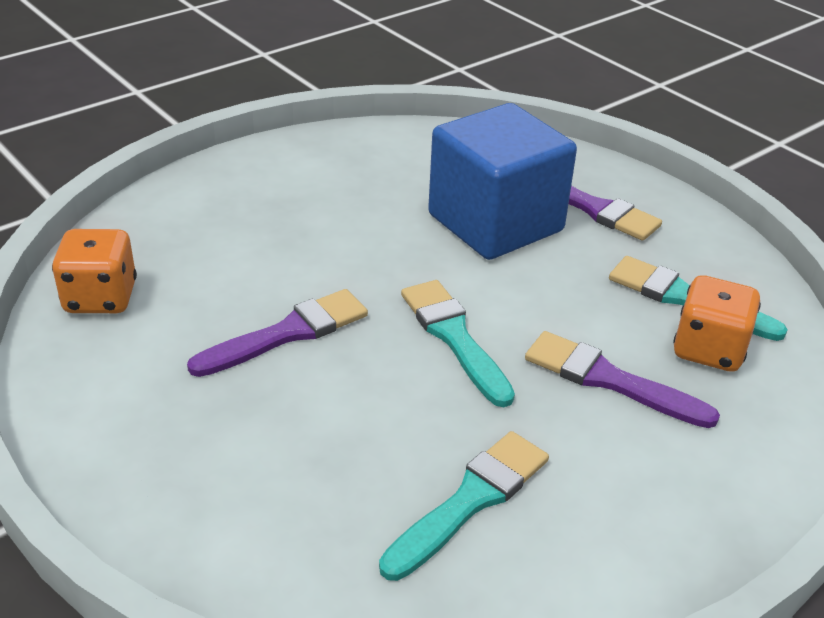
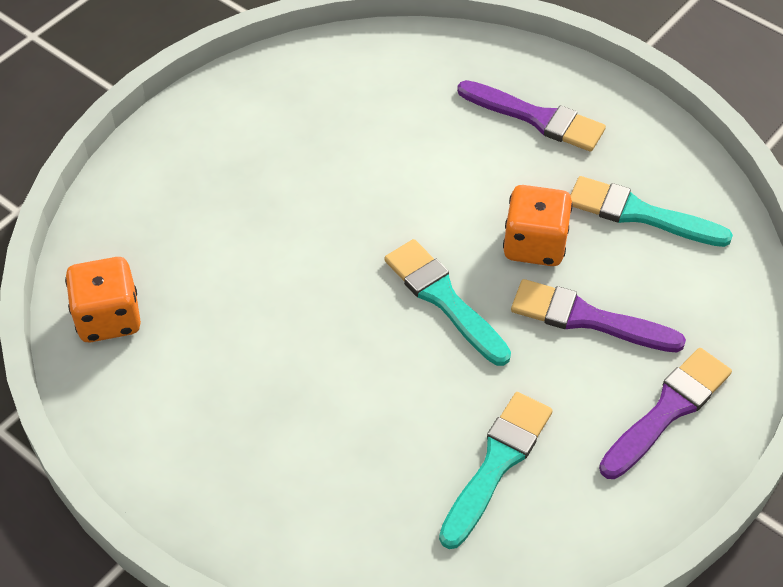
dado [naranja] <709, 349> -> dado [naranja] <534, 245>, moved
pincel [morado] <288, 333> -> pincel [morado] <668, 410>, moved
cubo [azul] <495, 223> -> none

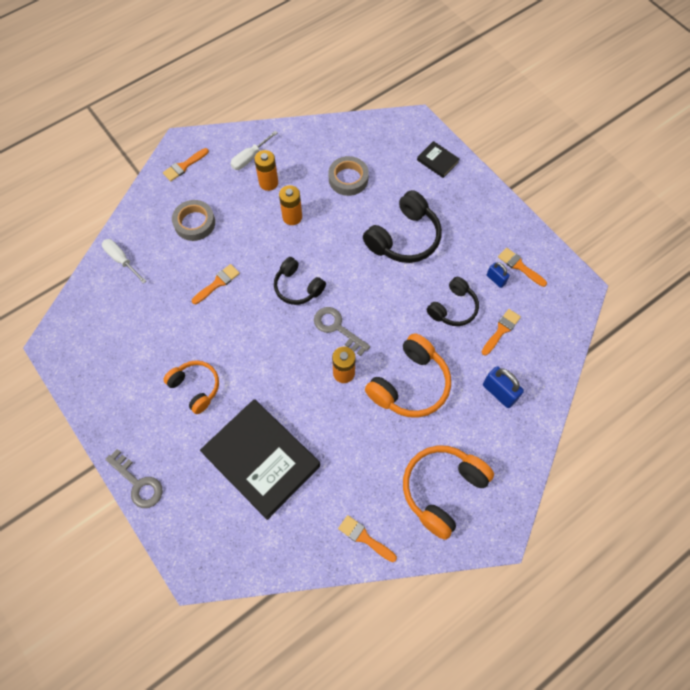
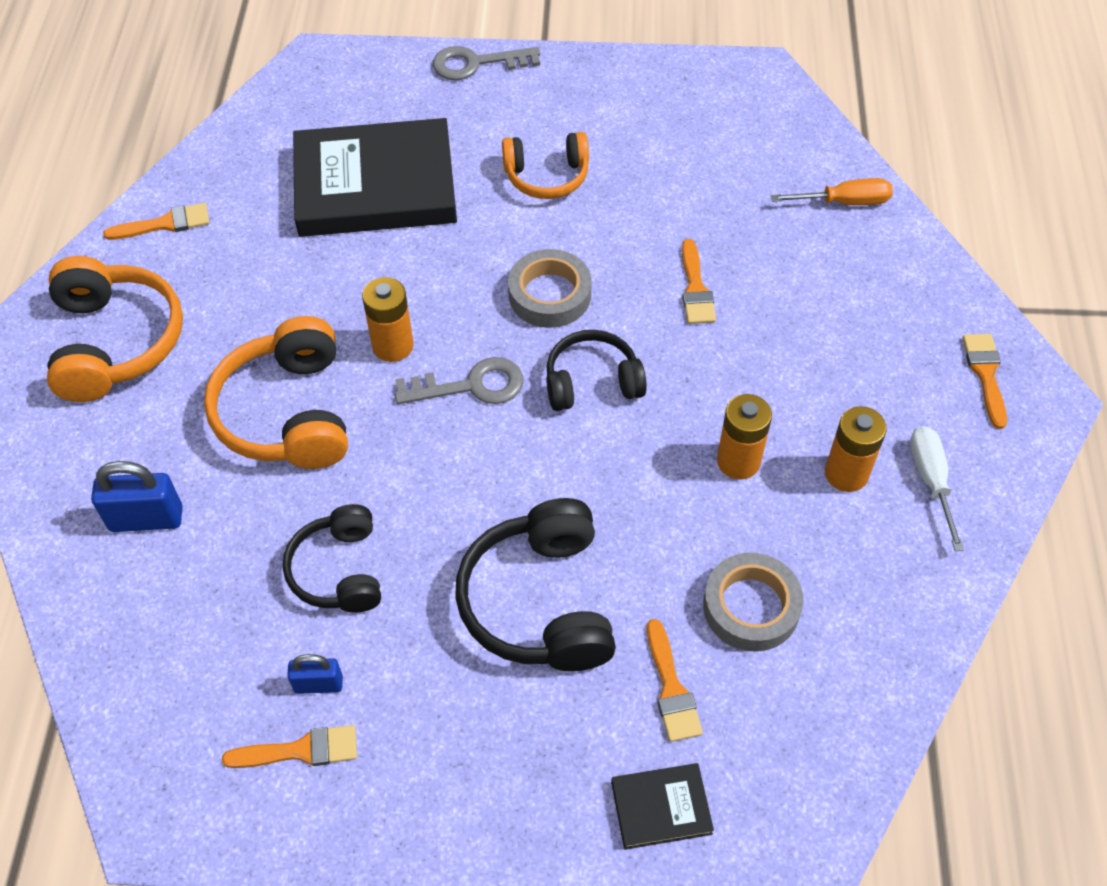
cinta adhesiva [gris] <194, 223> -> cinta adhesiva [gris] <549, 295>, moved
pincel [naranja] <501, 330> -> pincel [naranja] <671, 688>, moved
destornillador [blanco] <121, 259> -> destornillador [naranja] <845, 202>

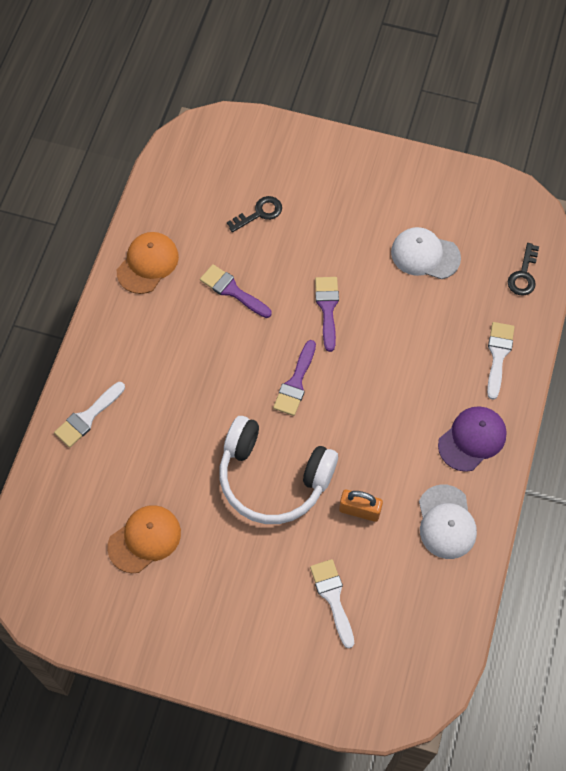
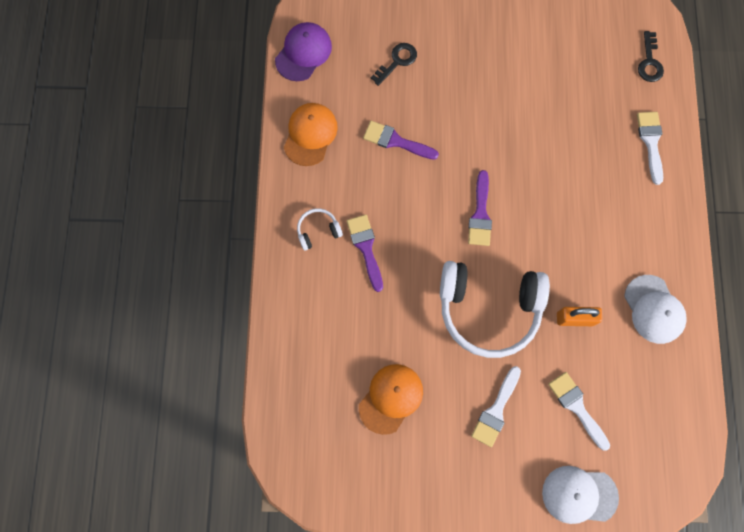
gorra [morado] <472, 439> -> gorra [morado] <303, 53>, moved
none -> auriculares [blanco] <318, 231>
pincel [morado] <327, 308> -> pincel [morado] <365, 248>, moved
pincel [blanco] <87, 417> -> pincel [blanco] <496, 410>, moved
gorra [blanco] <425, 255> -> gorra [blanco] <579, 495>, moved

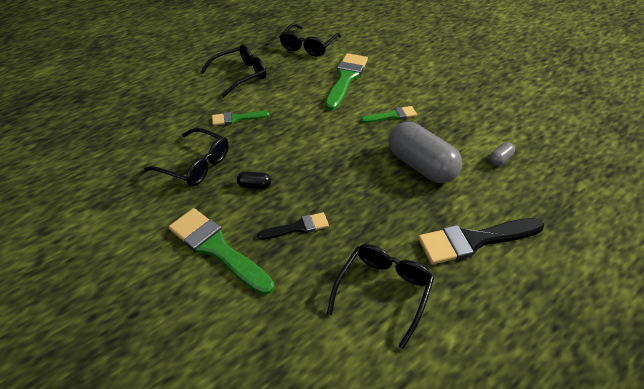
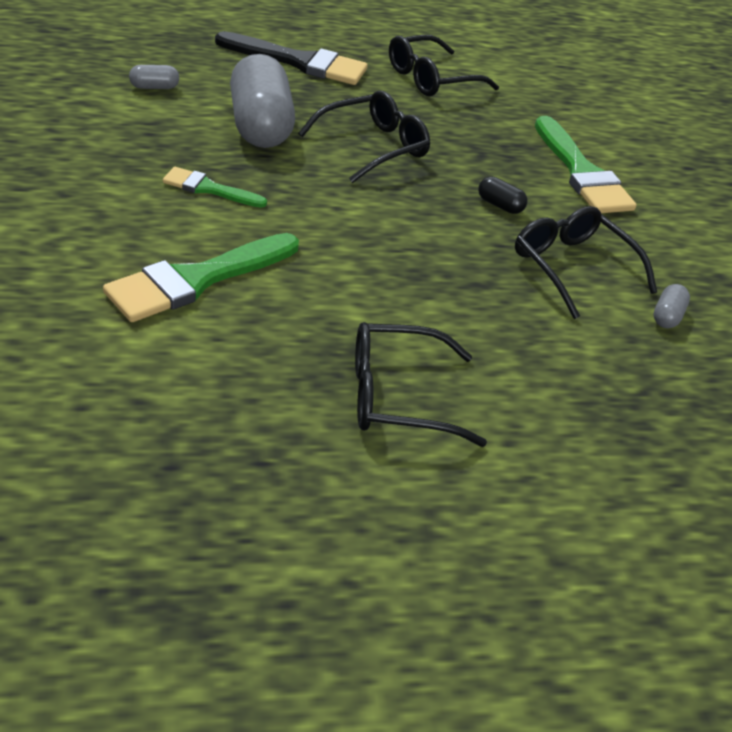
gafas [negro] <308, 46> -> gafas [negro] <372, 147>, moved
none -> cápsula [gris] <667, 316>
pincel [verde] <236, 118> -> none
pincel [negro] <298, 227> -> none

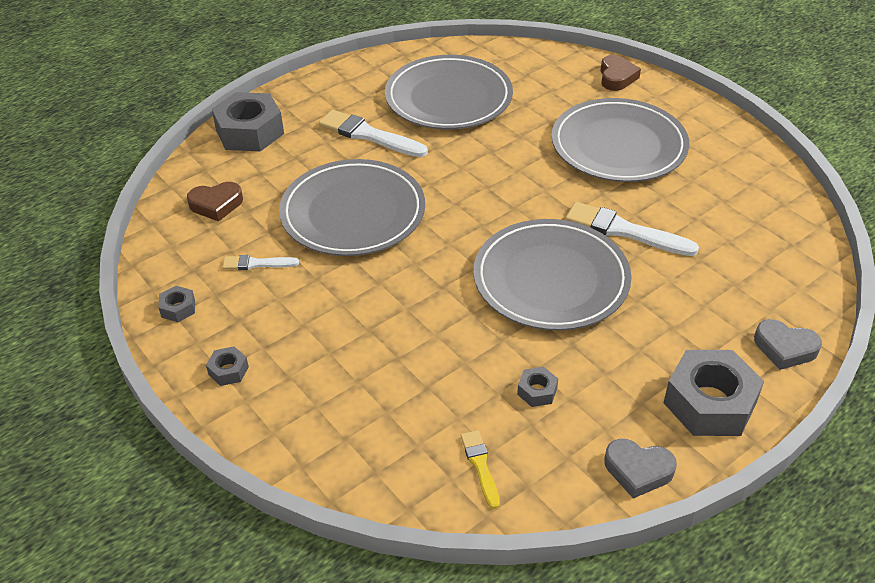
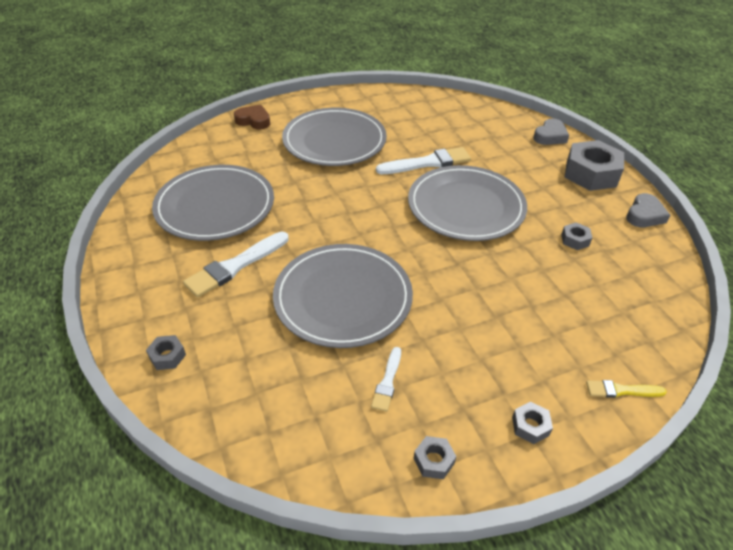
tuerca [gris] <250, 132> -> tuerca [gris] <167, 356>, x0.45
pincel [blanco] <624, 231> -> pincel [blanco] <427, 163>, 150 degrees counterclockwise
pincel [amarillo] <480, 466> -> pincel [amarillo] <621, 390>, moved
corazón [marrón] <216, 204> -> none

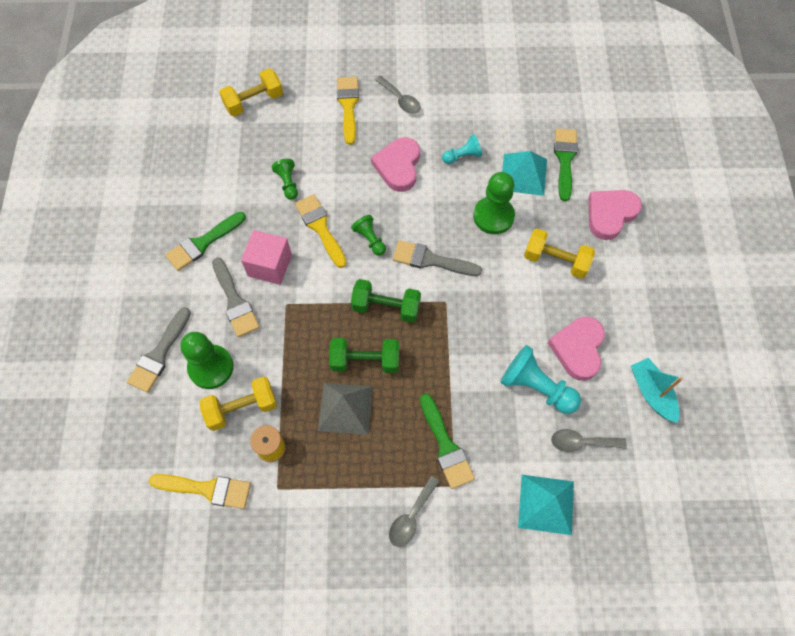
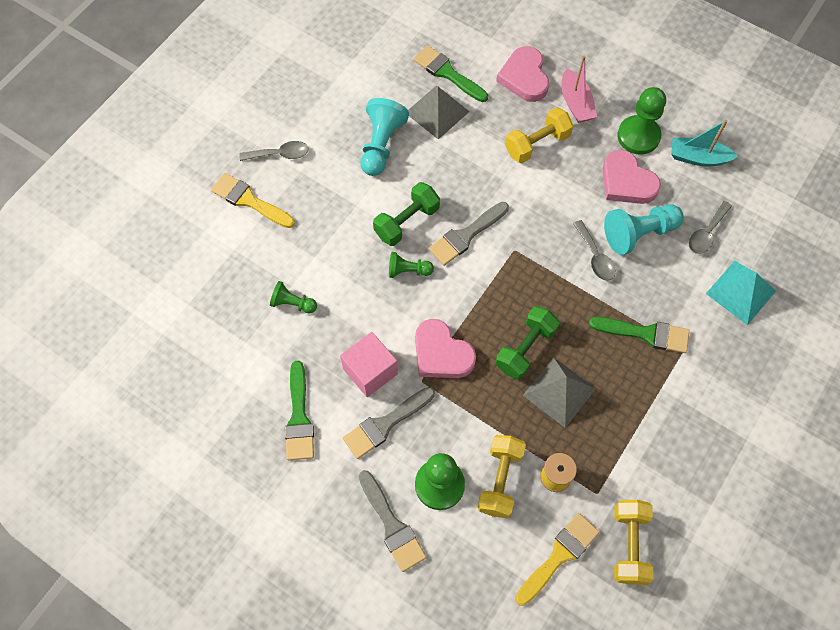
pincel [gris] <235, 301> -> pincel [gris] <385, 424>, 135 degrees clockwise
peón [turquesa] <462, 156> -> peón [turquesa] <381, 145>, x1.75
mancuerna [verde] <386, 307> -> mancuerna [verde] <406, 222>, moved
pirámide [turquesa] <523, 174> -> pirámide [gris] <437, 112>
corazón [rosa] <398, 166> -> corazón [rosa] <441, 353>, moved
none -> barco [rosa] <575, 103>
cuchara [gris] <411, 517> -> cuchara [gris] <595, 257>, moved
mancuerna [amarillo] <254, 102> -> mancuerna [amarillo] <629, 545>, moved
peón [verde] <493, 216> -> peón [verde] <638, 136>, moved
pincel [amarillo] <320, 227> -> none

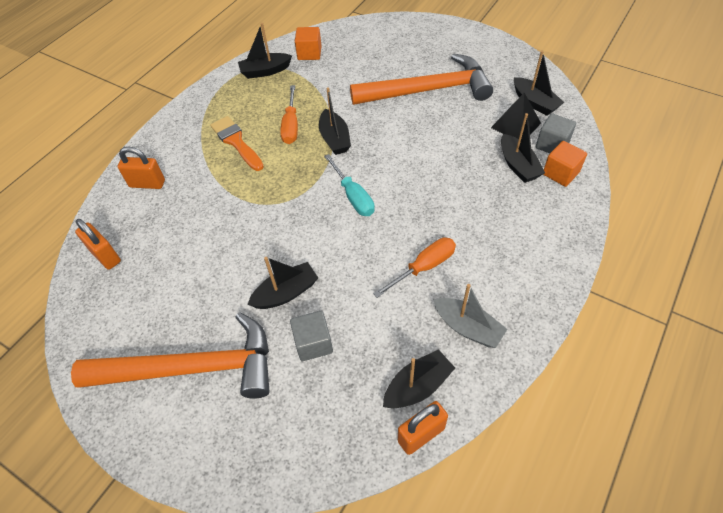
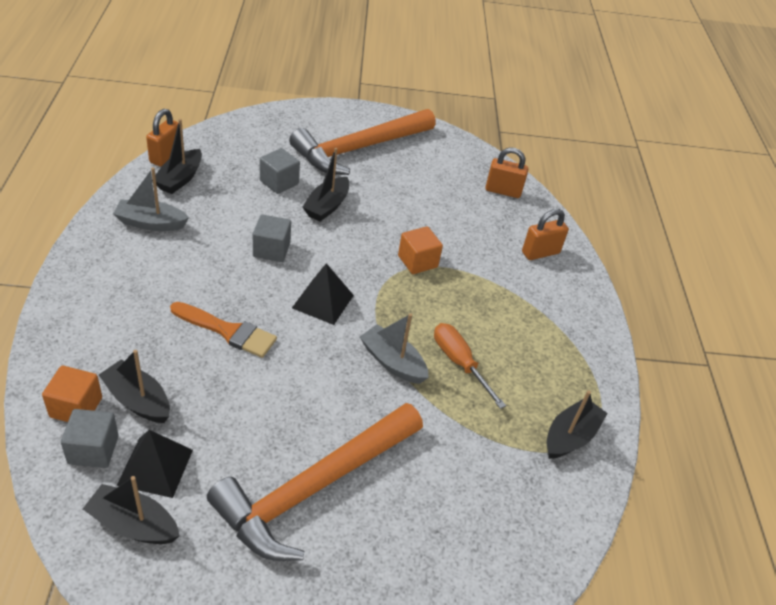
pincel [naranja] <236, 142> -> pincel [naranja] <228, 331>, moved
none -> cubo [gris] <271, 250>
destornillador [turquesa] <353, 196> -> pirámide [negro] <323, 301>
barco [negro] <334, 139> -> barco [gris] <393, 362>
cubo [naranja] <309, 53> -> cubo [naranja] <417, 261>, moved
destornillador [naranja] <424, 267> -> none

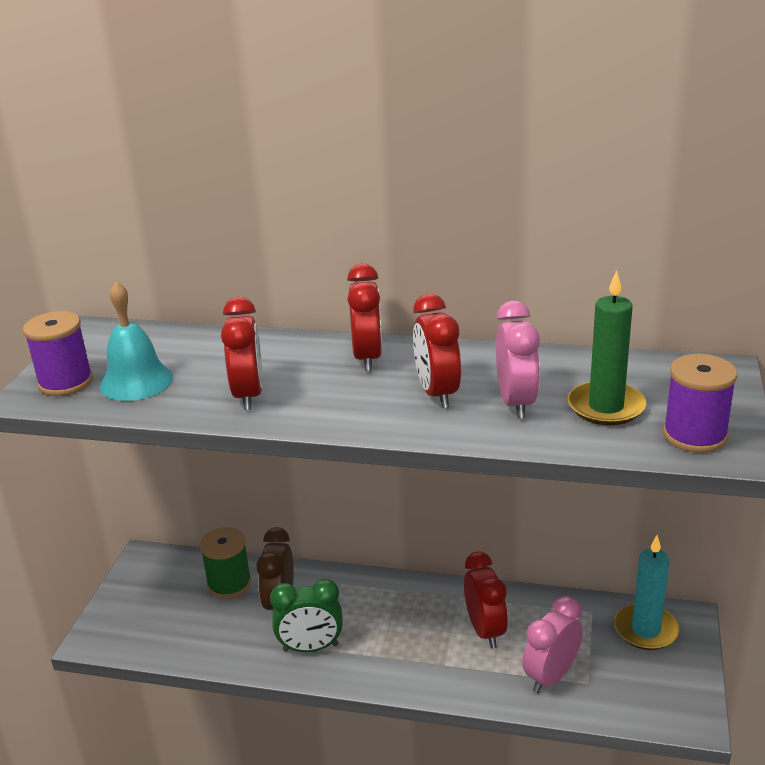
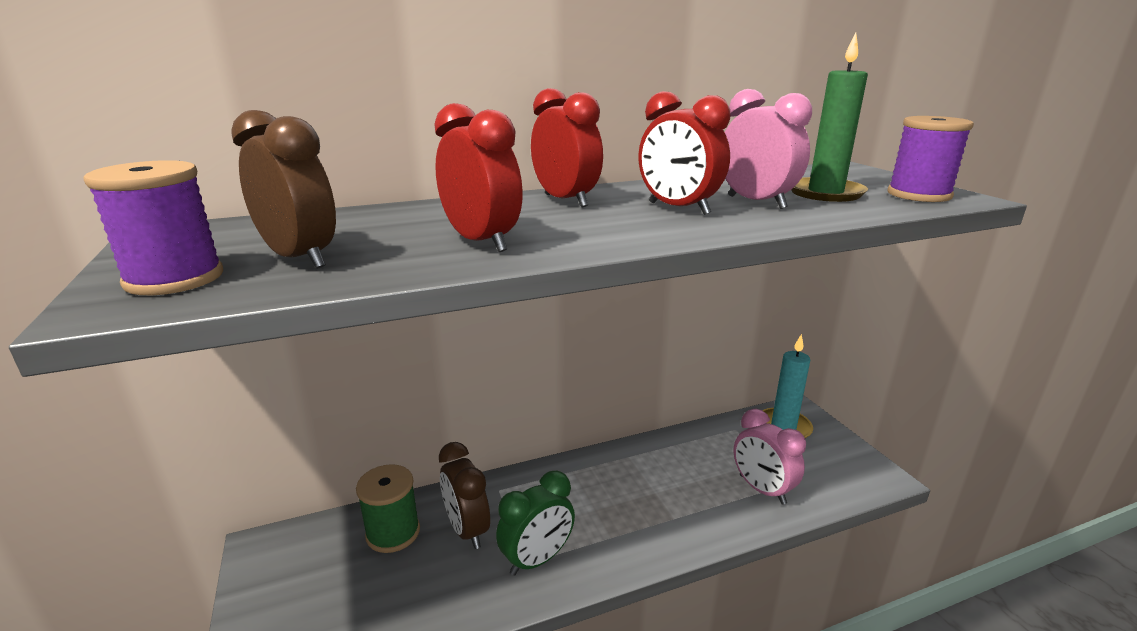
campana [turquesa] <136, 381> -> despertador [marrón] <300, 258>
despertador [rosa] <551, 676> -> despertador [rosa] <762, 489>, 45 degrees counterclockwise
despertador [rojo] <485, 630> -> none

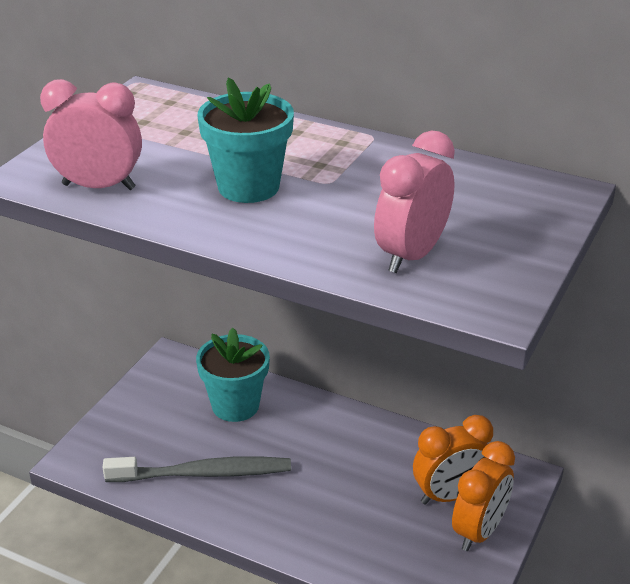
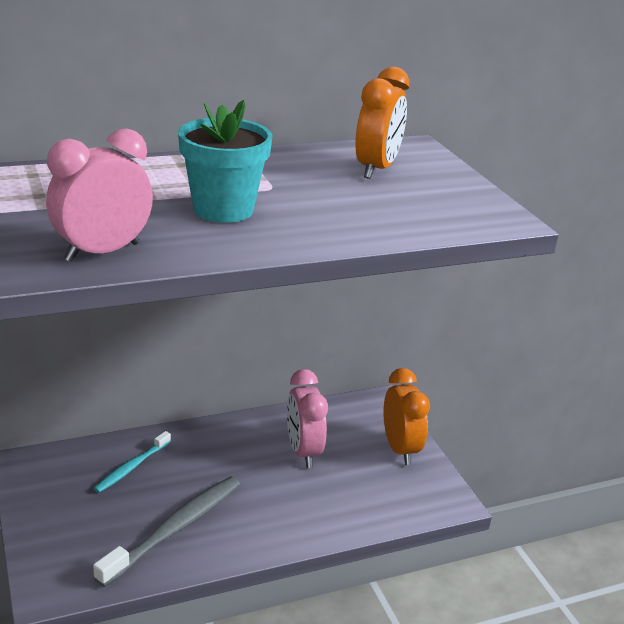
maceta [turquesa] <235, 405> -> cepillo de dientes [turquesa] <132, 467>
despertador [rosa] <411, 255> -> despertador [rosa] <303, 451>, moved
despertador [naranja] <449, 495> -> despertador [naranja] <376, 169>, moved

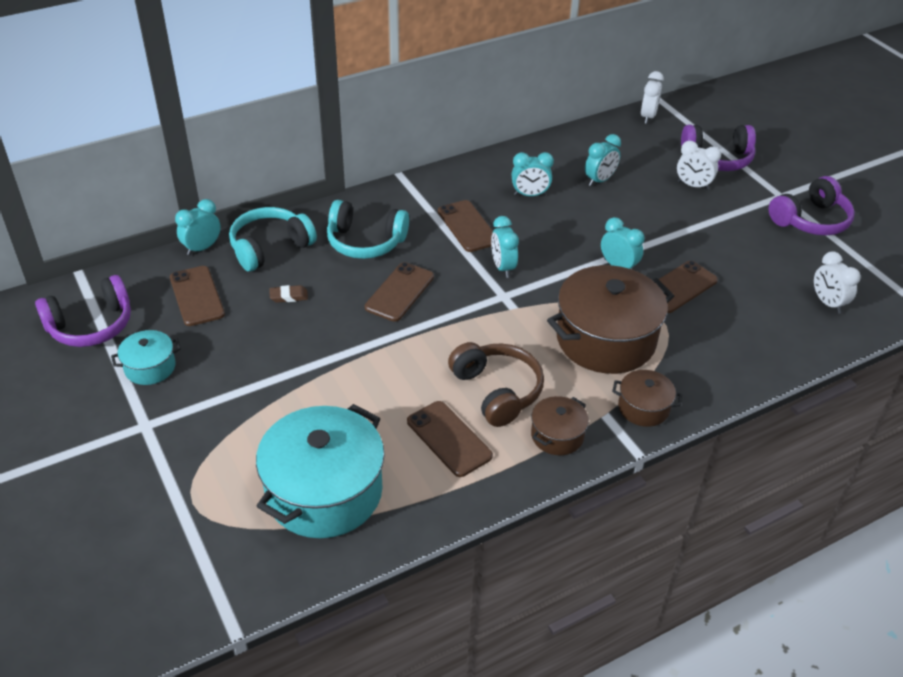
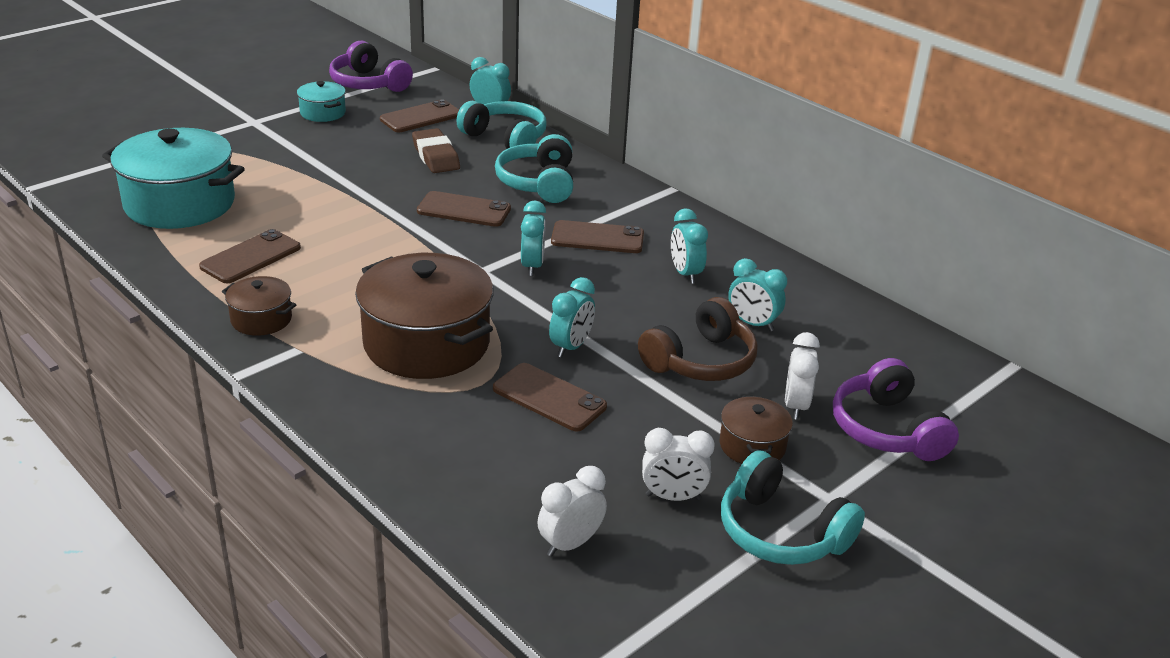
goma de borrar [marrón] <289, 296> -> goma de borrar [marrón] <436, 156>, x1.83
despertador [turquesa] <503, 267> -> despertador [turquesa] <532, 266>, 120 degrees clockwise
móvil [marrón] <467, 226> -> móvil [marrón] <597, 238>, 45 degrees clockwise
auriculares [marrón] <497, 391> -> auriculares [marrón] <701, 361>, moved
despertador [blanco] <648, 117> -> despertador [blanco] <673, 497>, moved
olla [marrón] <643, 408> -> olla [marrón] <752, 446>, moved
auriculares [morado] <811, 220> -> auriculares [turquesa] <781, 532>

